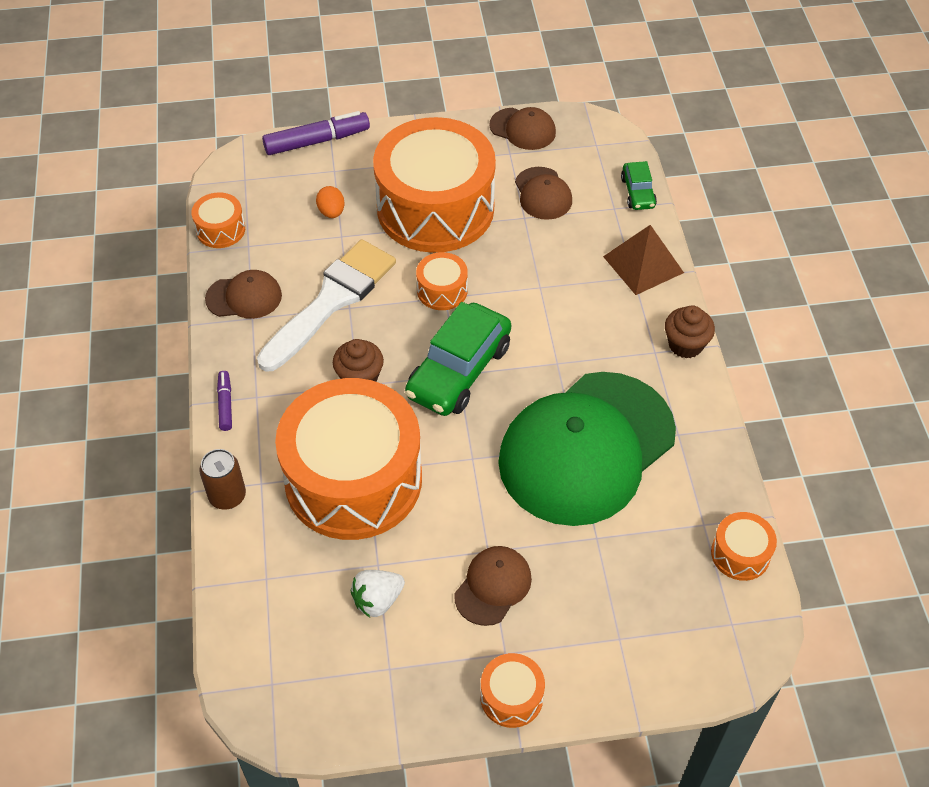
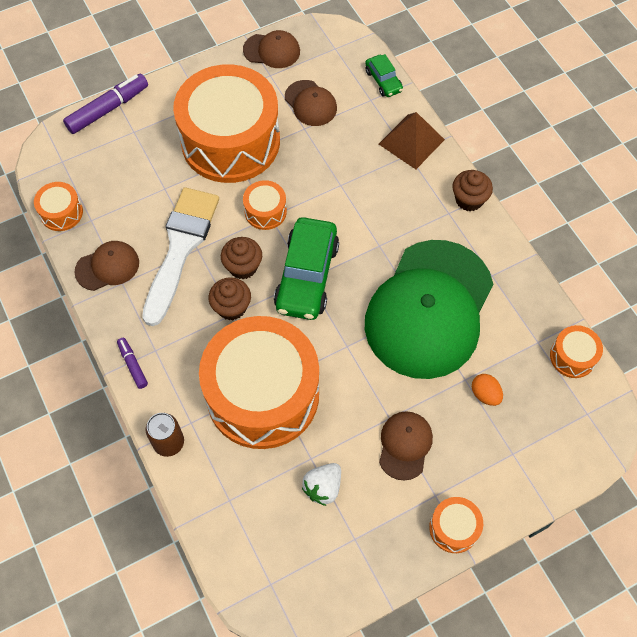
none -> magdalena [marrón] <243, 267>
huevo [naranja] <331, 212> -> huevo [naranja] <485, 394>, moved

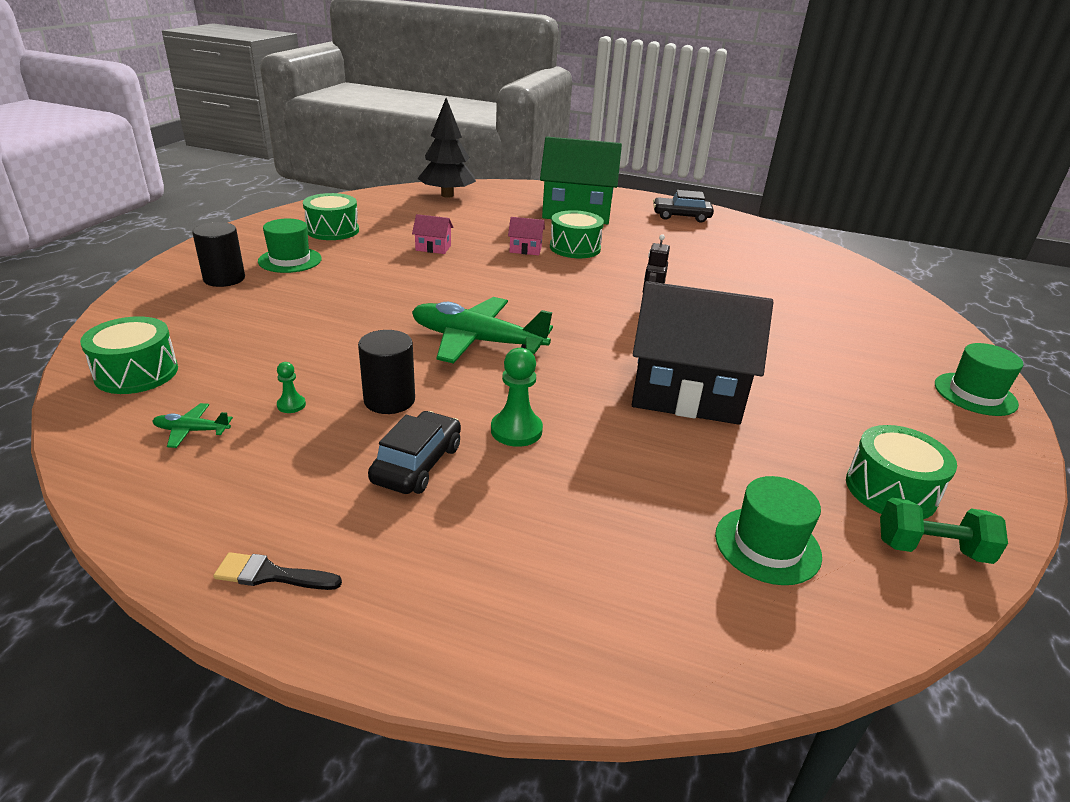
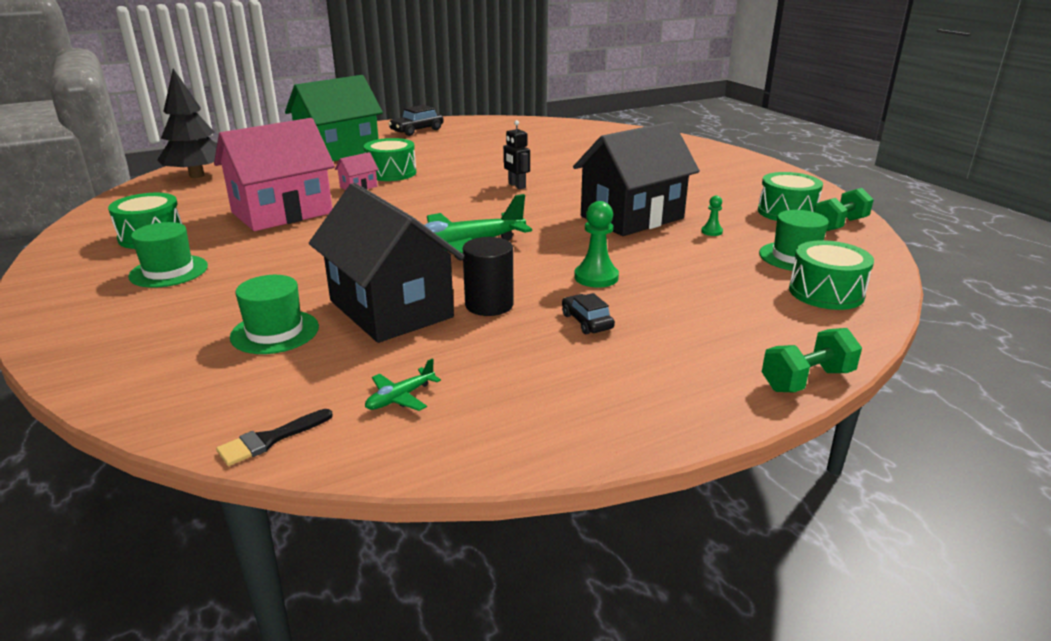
casa [rosa] <433, 248> -> casa [rosa] <282, 213>, x2.49
pincel [negro] <271, 575> -> pincel [negro] <270, 440>, moved
sombrero [verde] <975, 394> -> sombrero [verde] <275, 332>, moved
none -> casa [negro] <391, 309>
coche [negro] <417, 464> -> coche [negro] <586, 322>, x0.65
peón [verde] <291, 405> -> peón [verde] <711, 232>, moved
none -> mancuerna [verde] <807, 380>
tambor [verde] <136, 373> -> tambor [verde] <826, 292>, moved
cilindro [negro] <224, 278> -> none

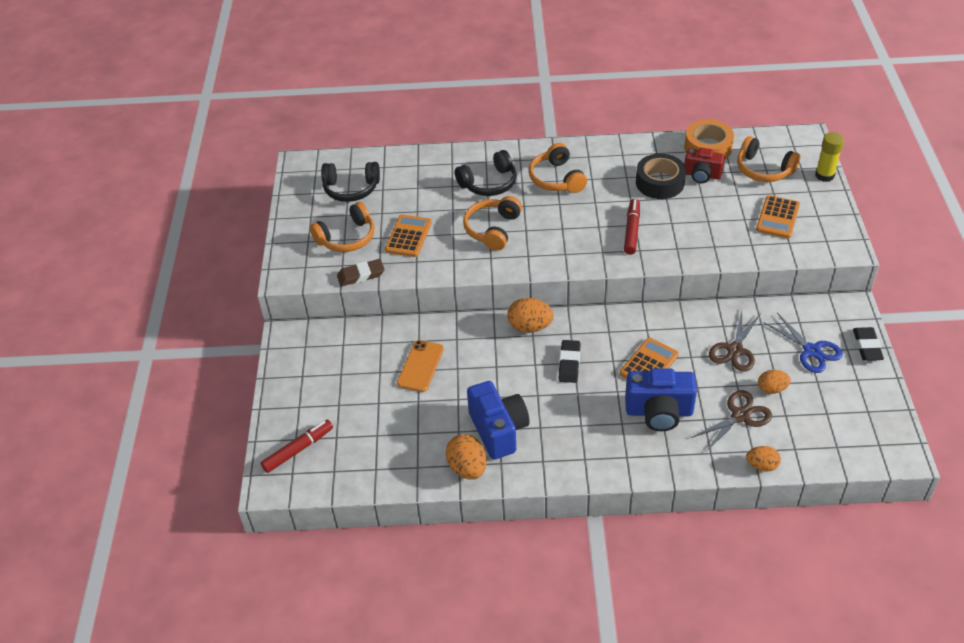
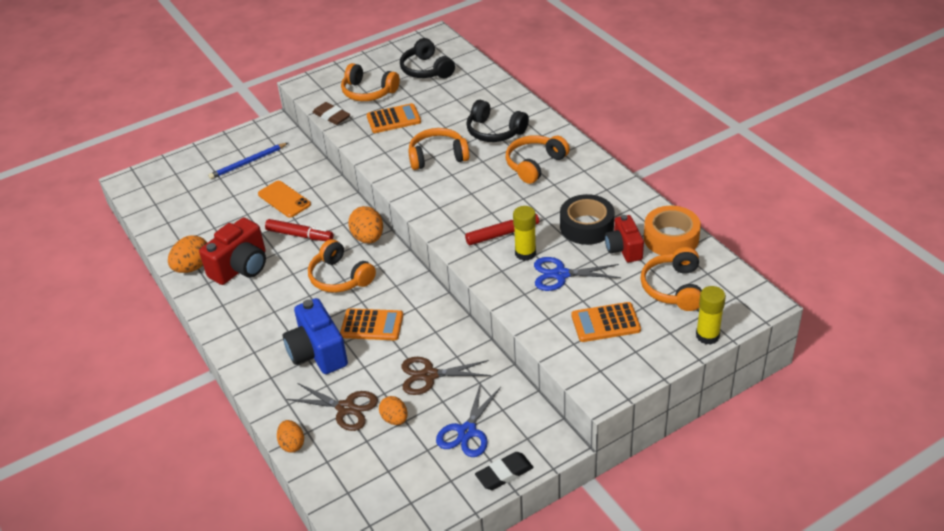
cámara [azul] <498, 430> -> cámara [rojo] <241, 267>
none -> lápiz [azul] <248, 162>
móvil [naranja] <420, 366> -> móvil [naranja] <284, 199>, 60 degrees clockwise
rotulador [rojo] <298, 450> -> rotulador [rojo] <299, 235>, moved
goma de borrar [negro] <569, 363> -> auriculares [naranja] <340, 277>
none -> barra de pegamento [amarillo] <525, 253>
none -> tijeras [azul] <560, 274>

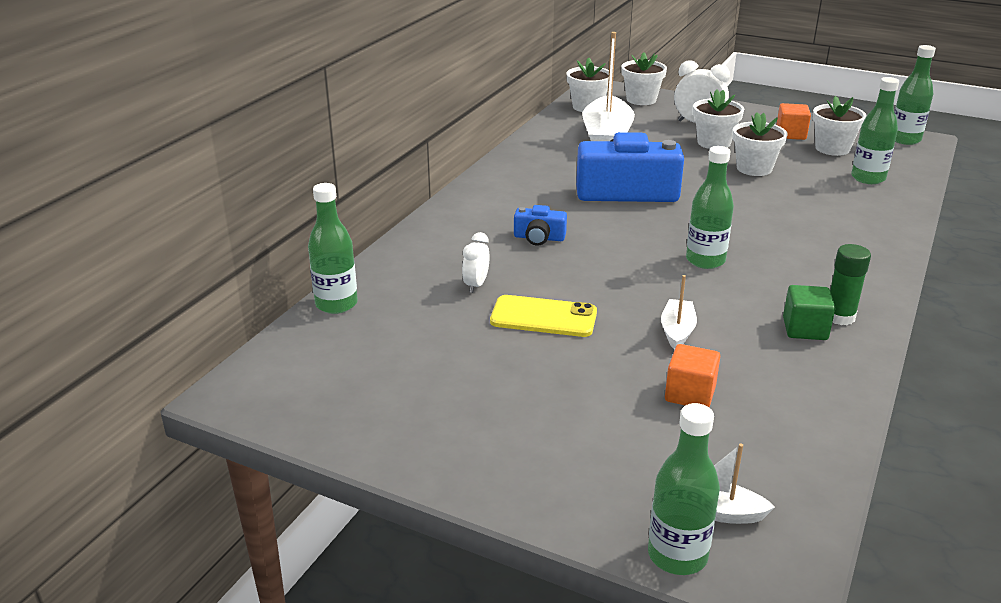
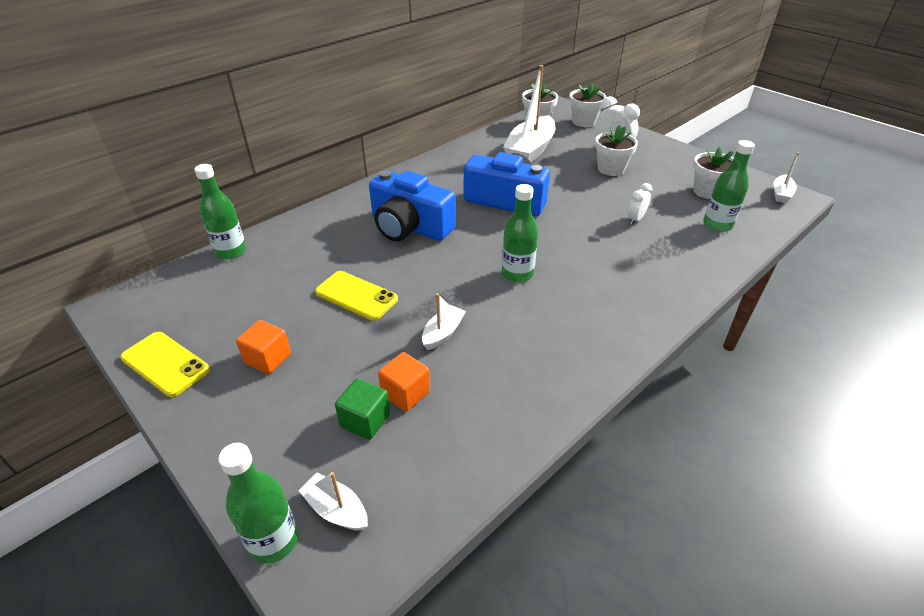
none -> móvil [amarillo] <165, 364>
cubo [naranja] <790, 134> -> cubo [naranja] <268, 358>, moved
cubo [verde] <805, 329> -> cubo [verde] <365, 420>, moved
cámara [azul] <539, 238> -> cámara [azul] <409, 227>, x2.14
despertador [blanco] <476, 285> -> despertador [blanco] <635, 219>, moved
botella [verde] <904, 139> -> barco [blanco] <781, 194>
maceta [blanco] <754, 168> -> none
barra de pegamento [verde] <839, 317> -> none

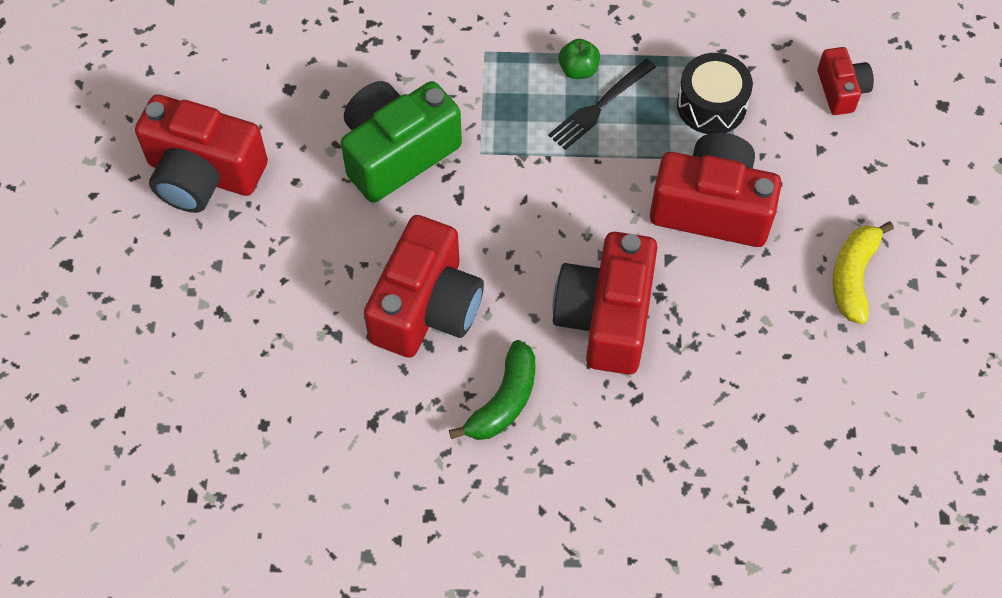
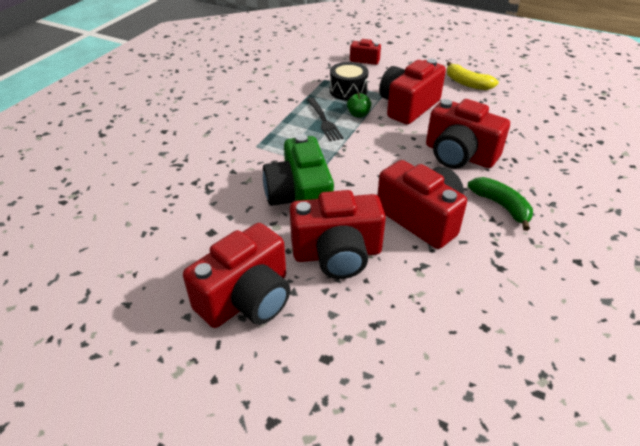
none -> cámara [rojo] <337, 254>
manzana [verde] <578, 70> -> manzana [verde] <358, 114>, moved

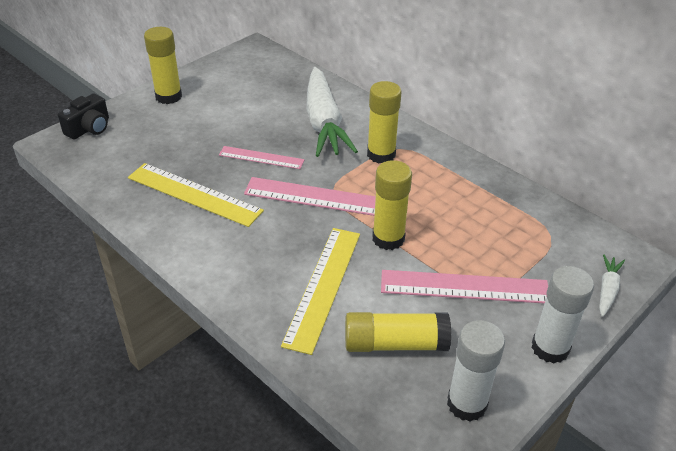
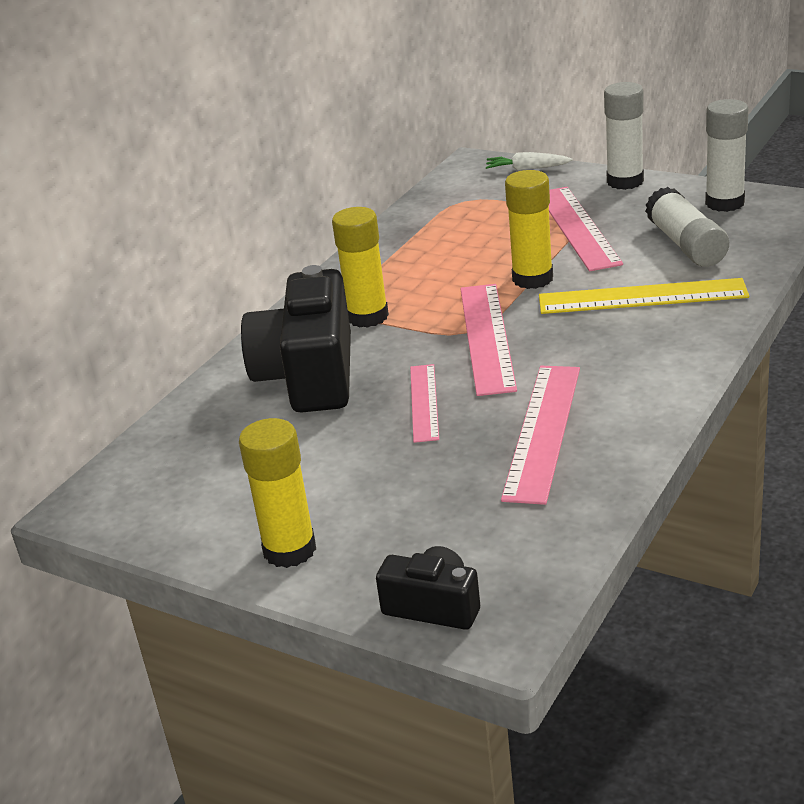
zanahoria [blanco] <324, 123> -> cámara [negro] <309, 375>
regla [amarillo] <194, 194> -> regla [rosa] <543, 431>
barra de pegamento [amarillo] <395, 343> -> barra de pegamento [blanco] <686, 244>

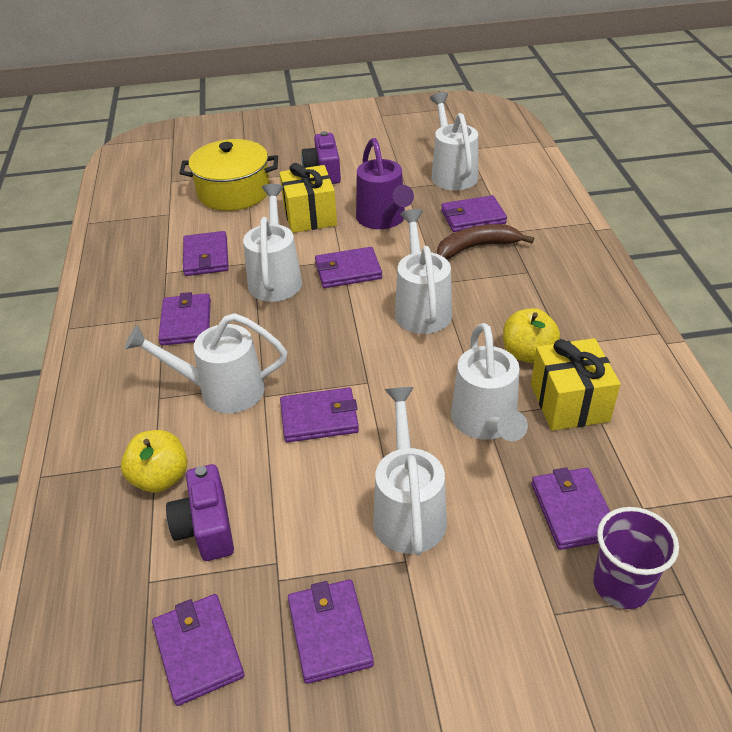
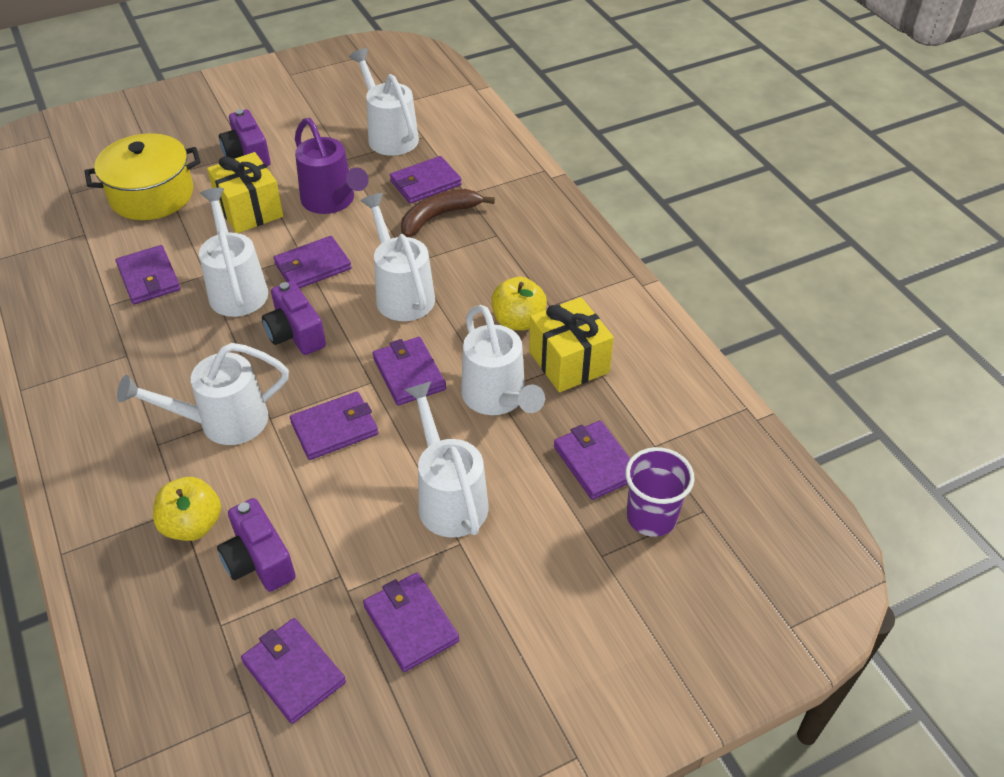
none -> cámara [morado] <295, 334>
cartera [morado] <186, 322> -> cartera [morado] <409, 374>, moved

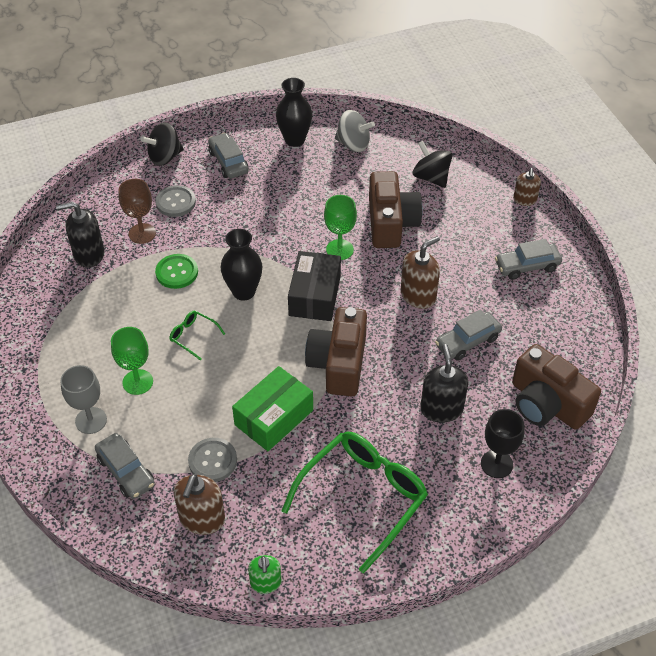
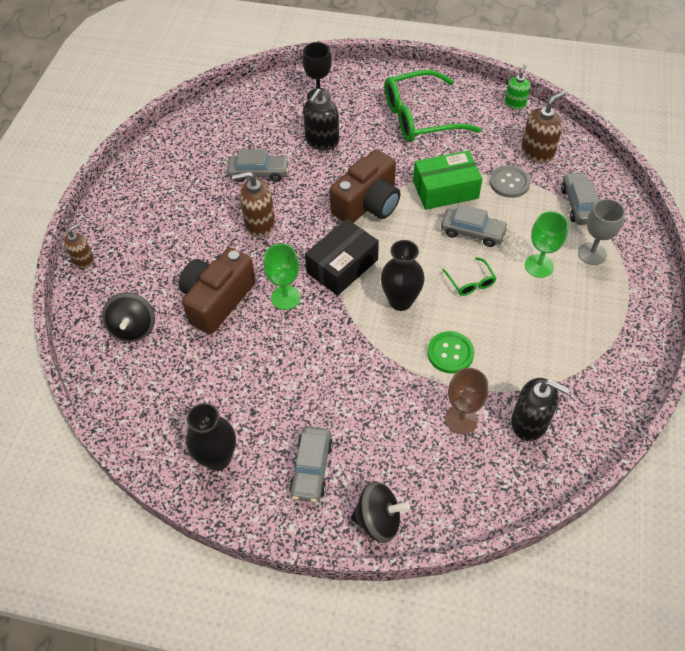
coche [gris] <527, 266> -> coche [gris] <472, 232>, moved
botón [gris] <175, 202> -> none
peonza [gris] <353, 144> -> none
cámara [marrón] <547, 403> -> none

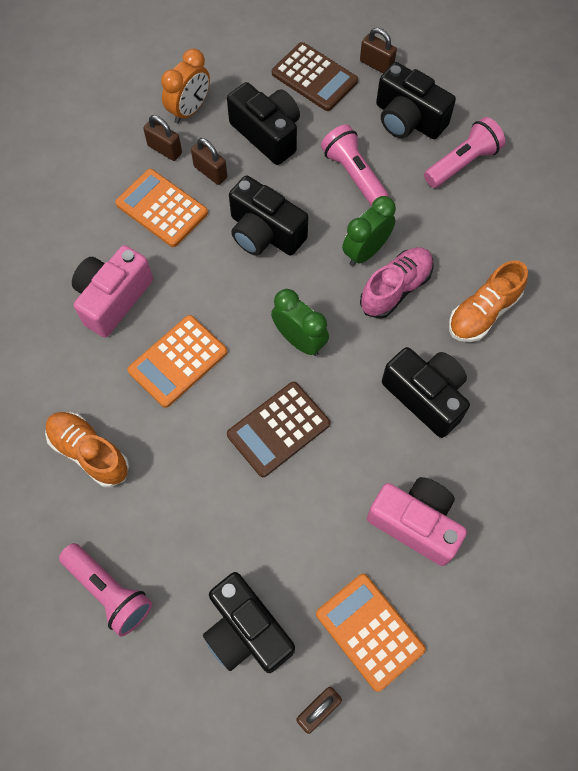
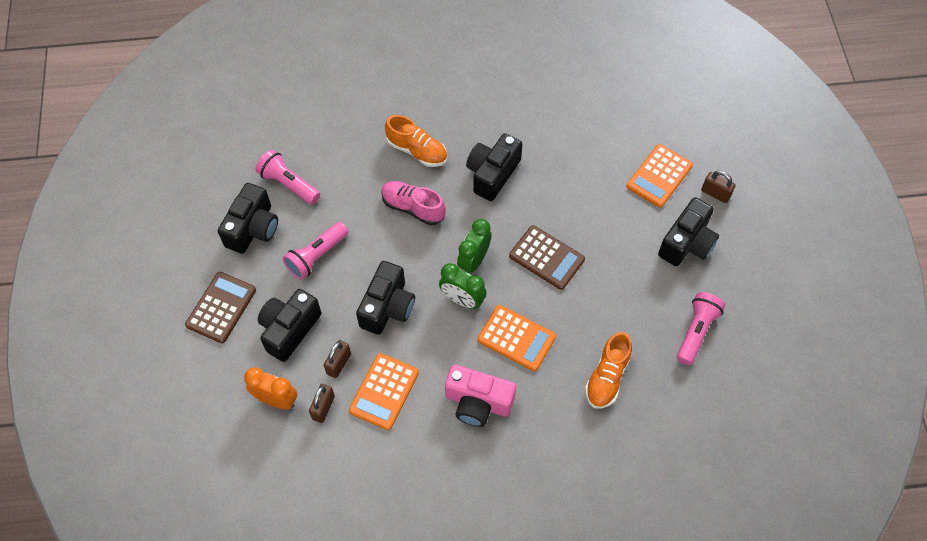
despertador [verde] <365, 251> -> despertador [verde] <462, 300>, moved
candado [marrón] <376, 65> -> none
cámara [rosa] <415, 523> -> none

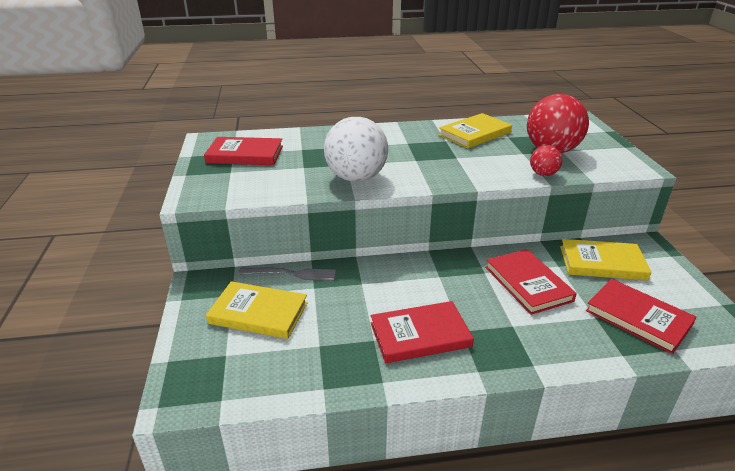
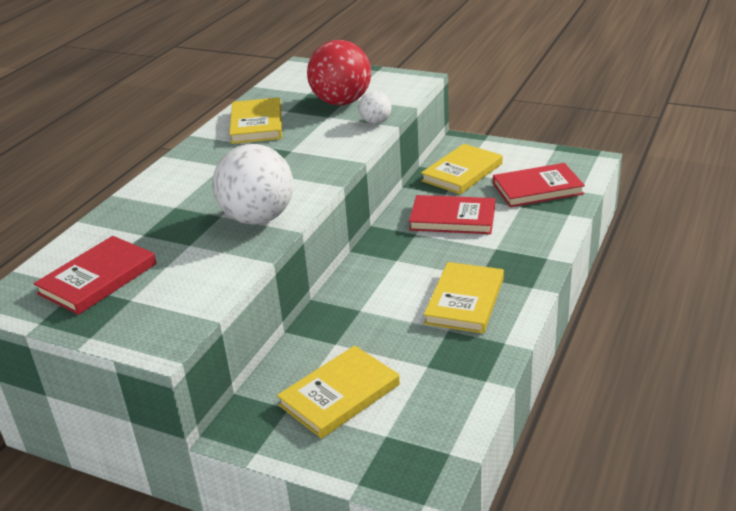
pelota [rojo] <543, 174> -> pelota [blanco] <375, 122>
libro [rojo] <420, 335> -> libro [amarillo] <465, 301>
tenedor [gris] <291, 274> -> none

